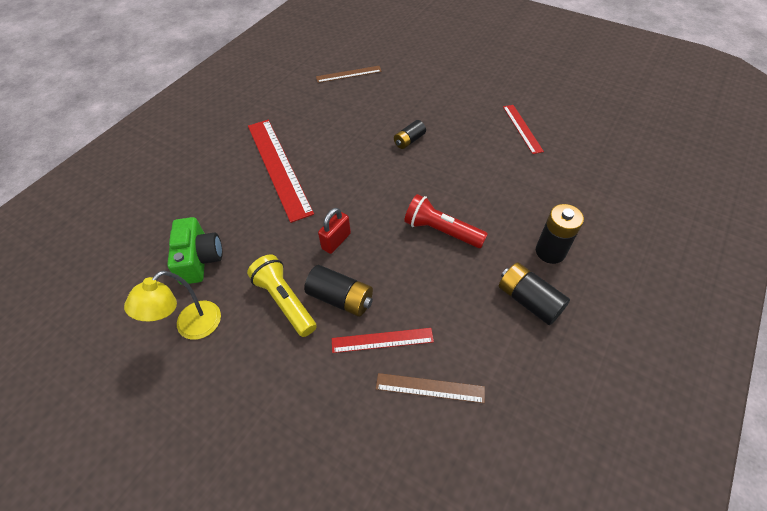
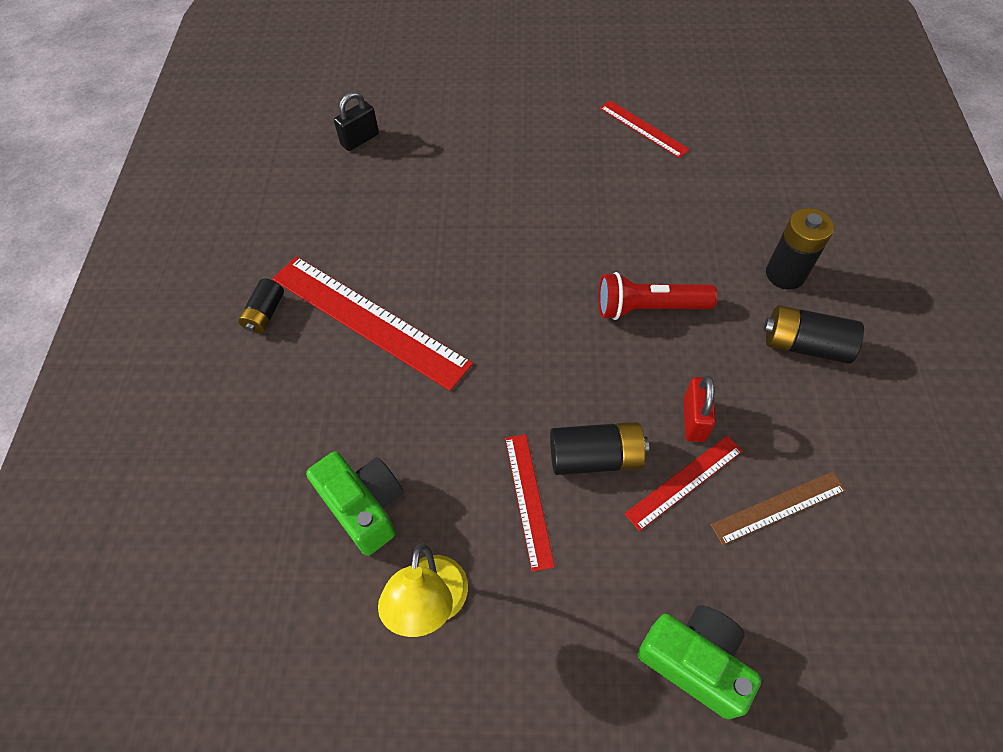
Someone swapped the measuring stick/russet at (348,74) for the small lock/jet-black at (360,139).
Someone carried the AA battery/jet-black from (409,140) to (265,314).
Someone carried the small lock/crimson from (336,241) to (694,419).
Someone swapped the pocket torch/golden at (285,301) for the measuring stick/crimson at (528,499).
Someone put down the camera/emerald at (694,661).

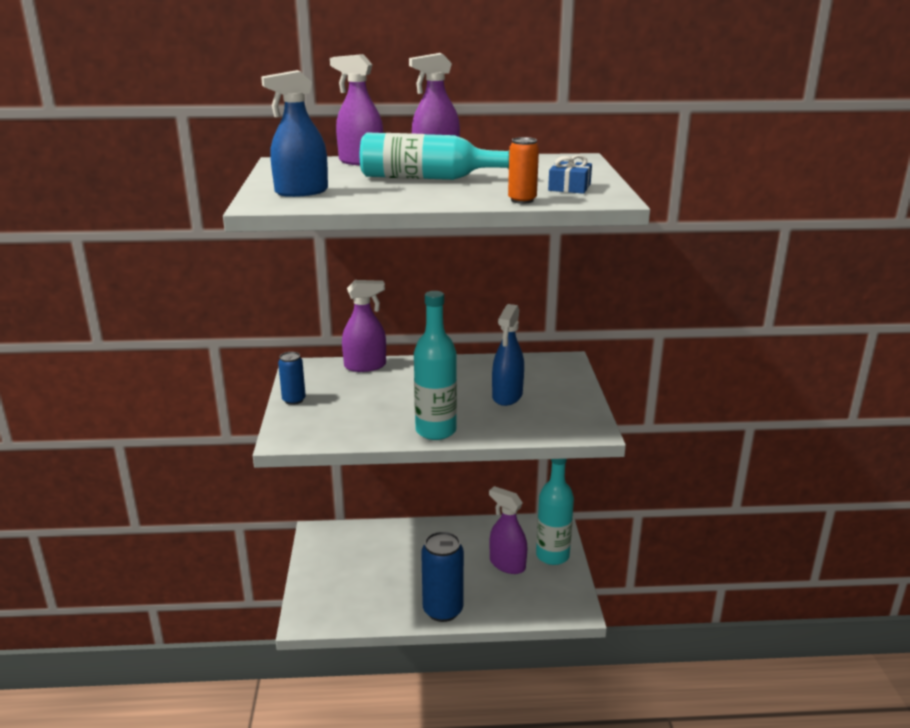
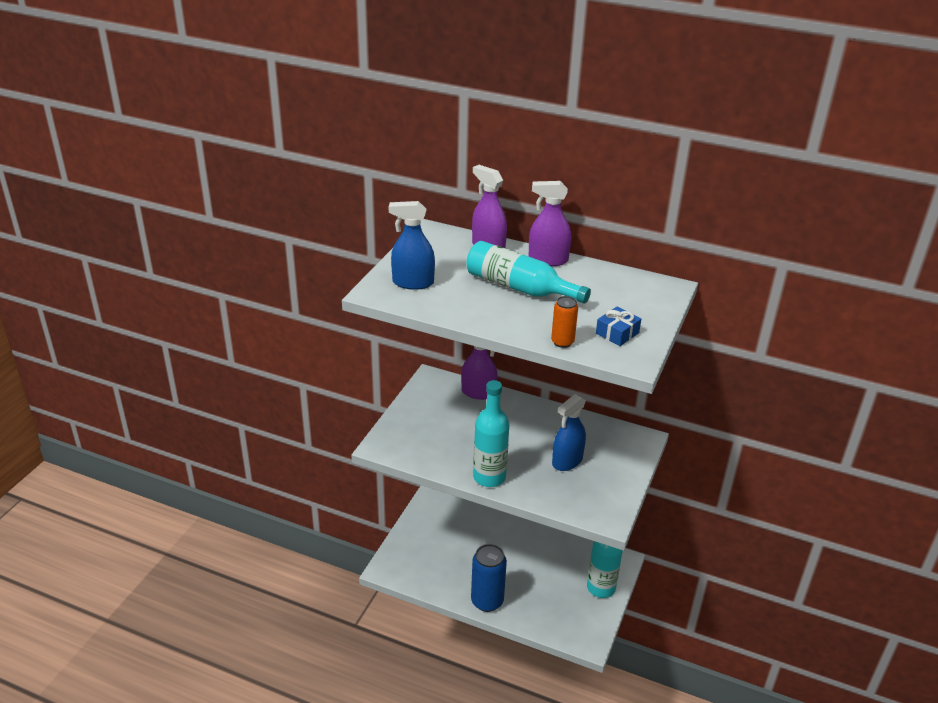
Someone took away the soda can/blue at (294,400).
Someone took away the sprayer/purple at (507,564).

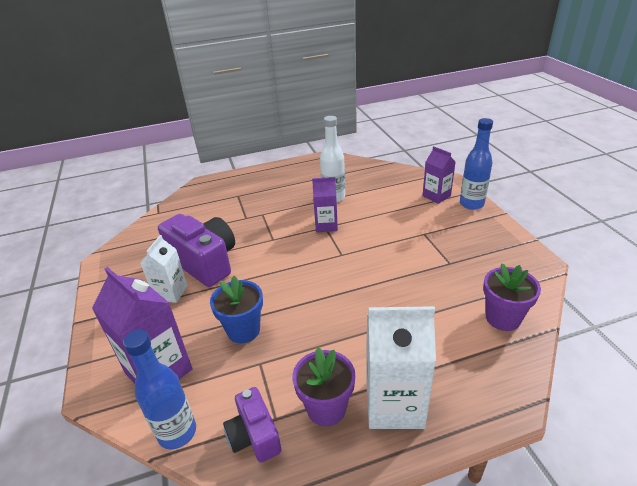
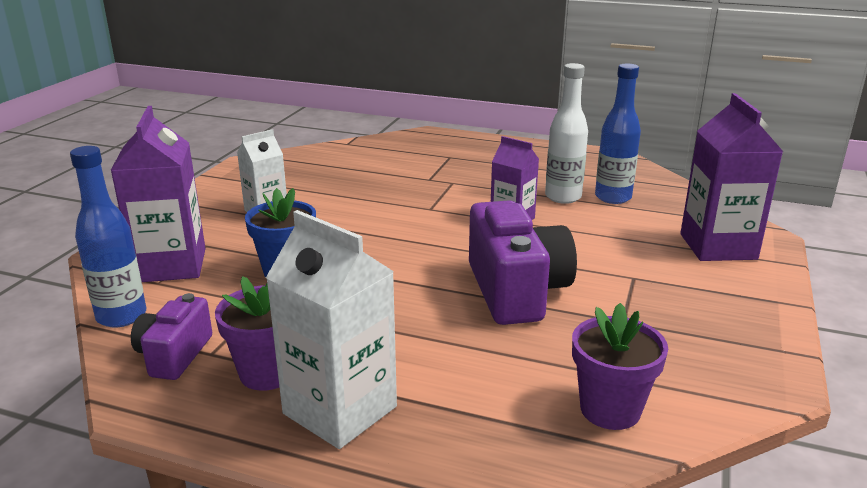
Someone carried the bottle/blue from (471,204) to (613,197).
Someone scaled the carton/purple at (436,196) by 1.64.
Someone carried the camera/purple from (205,262) to (516,291).

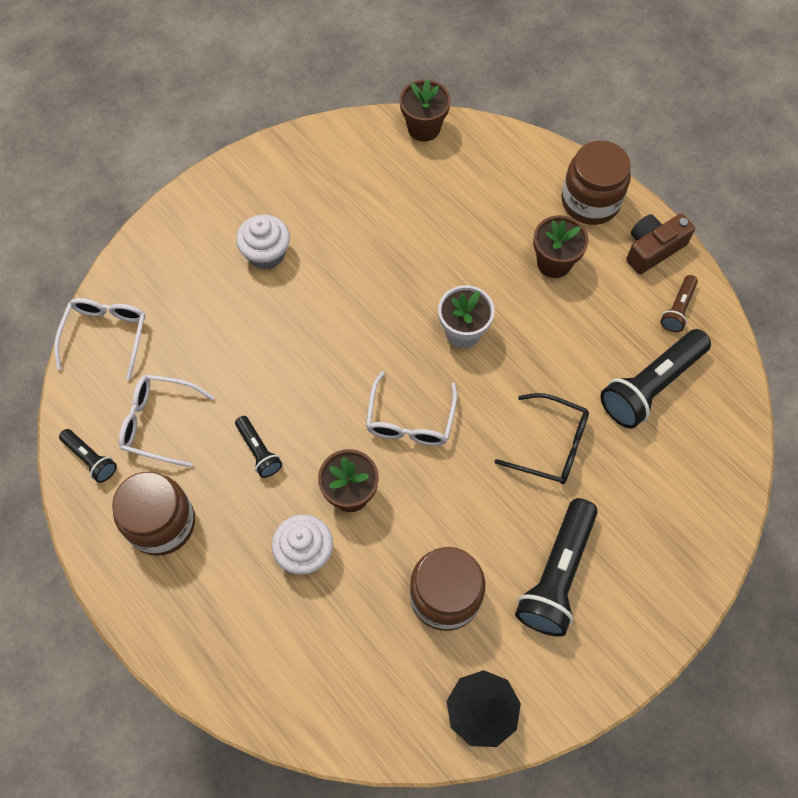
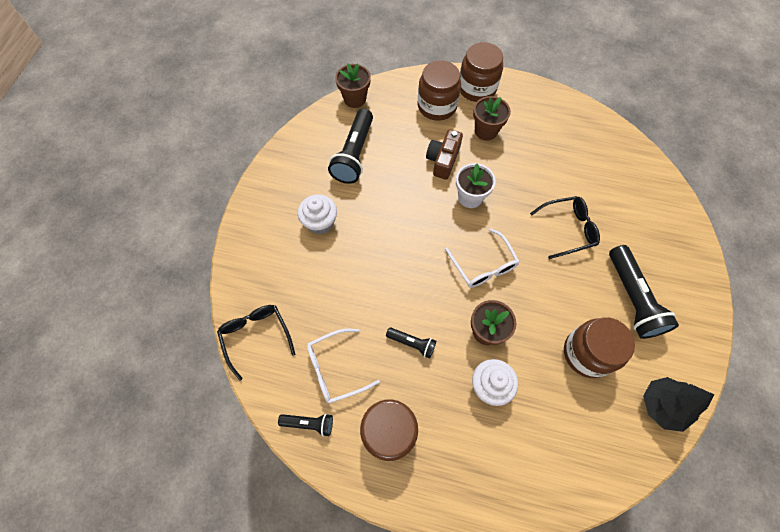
Someone carried the camera/russet from (653,249) to (443,160).
Someone took away the pocket torch/russet at (677,309).
Someone repainted the eyeglasses/white at (106,335), which became the eyeglasses/jet-black at (256,336).
Someone carried the pocket torch/jet-black from (650,386) to (354,154).
Someone put down the preserve jar/russet at (437,106).

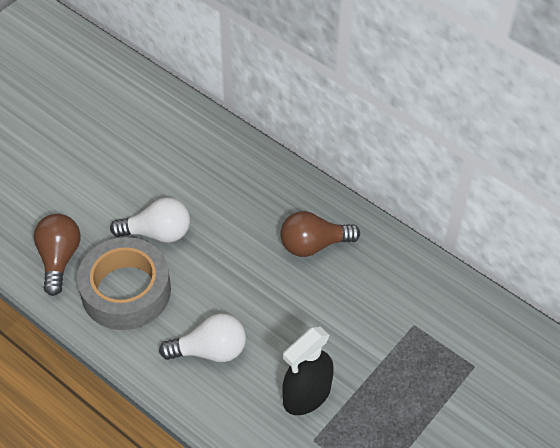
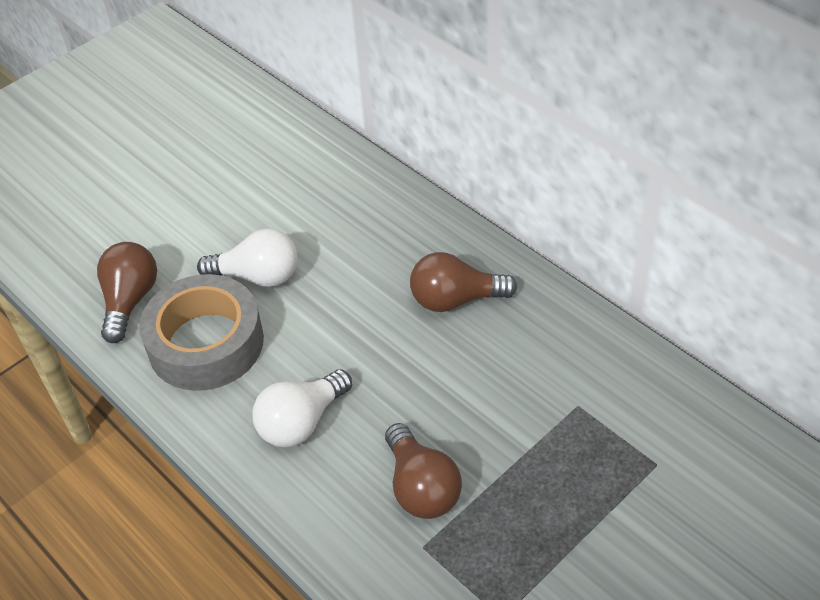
Someone rotated the bulb/white at (210,350) by 135 degrees clockwise.
Someone swapped the sprayer/jet-black at (306,395) for the bulb/russet at (421,487).

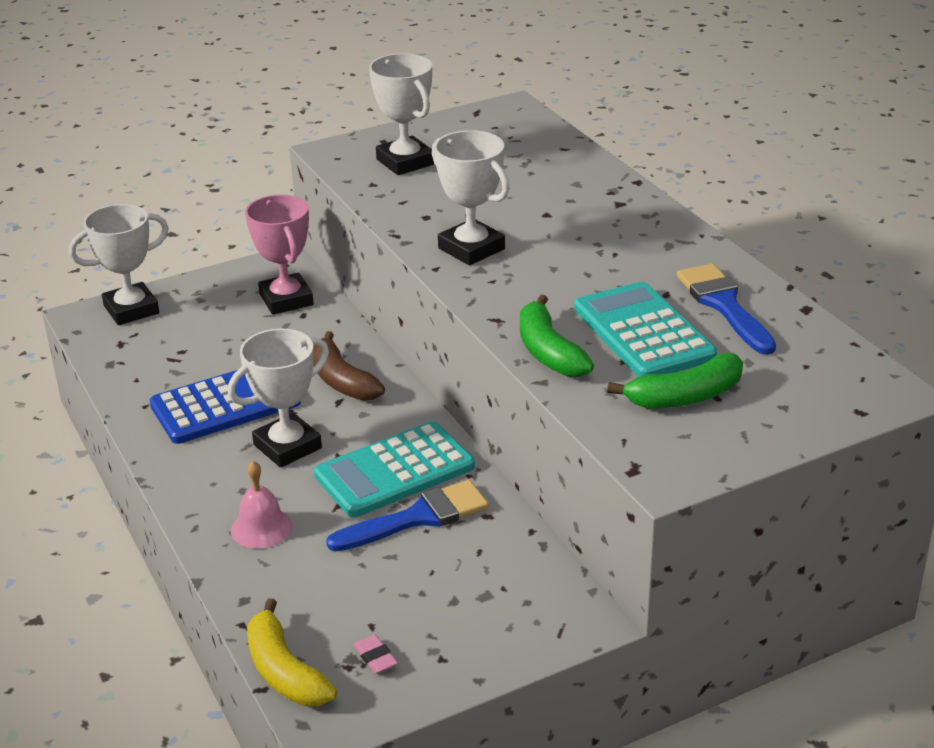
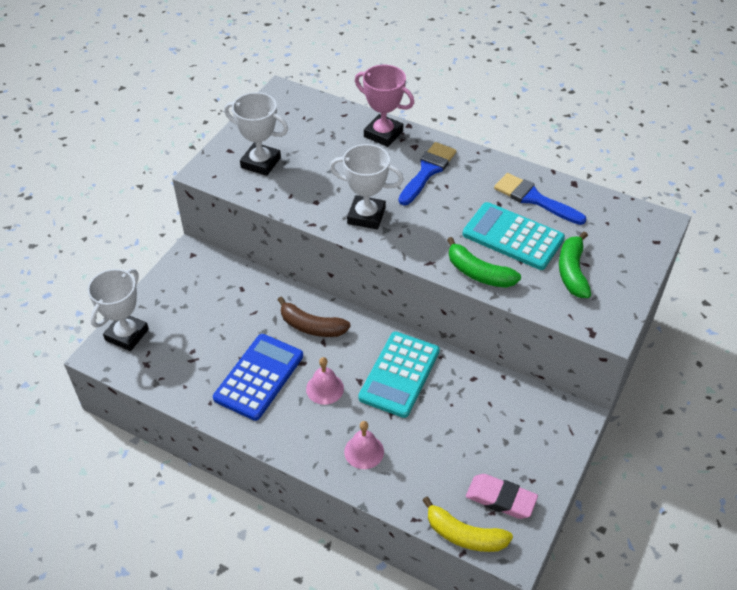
Someone carried the award cup/rosy from (286,299) to (383,134).
Someone swapped the award cup/white at (287,446) for the bell/rosy at (325,388).
Someone rotated the banana/emerald at (685,397) by 150 degrees clockwise.
Someone carried the brush/blue from (418,517) to (427,171).
Someone scaled the gum eraser/rosy at (375,658) by 1.99.

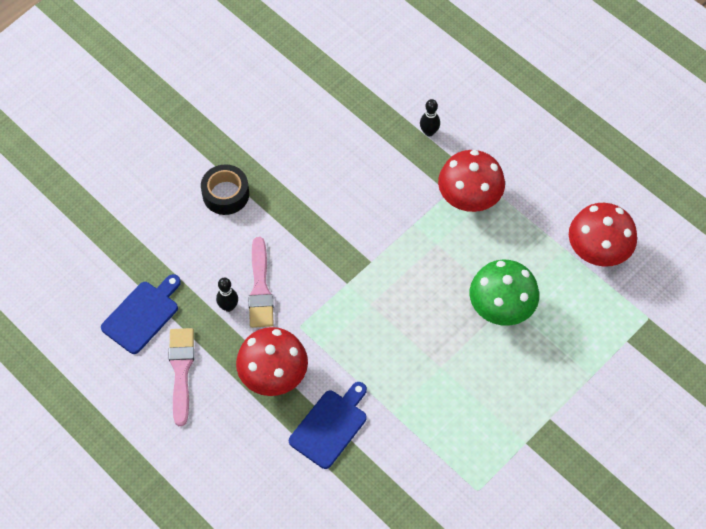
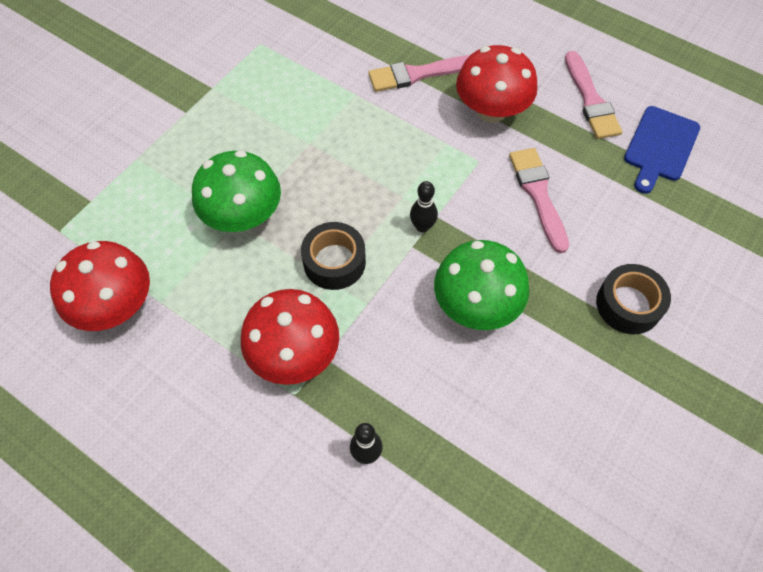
Someone carried the skittle/jet-black from (228,306) to (422,226).
Someone swapped the chopping board/blue at (330,426) for the brush/rosy at (418,74).
Someone put down the sticky tape/jet-black at (334,262).
Someone put down the toadstool/emerald at (476,305).

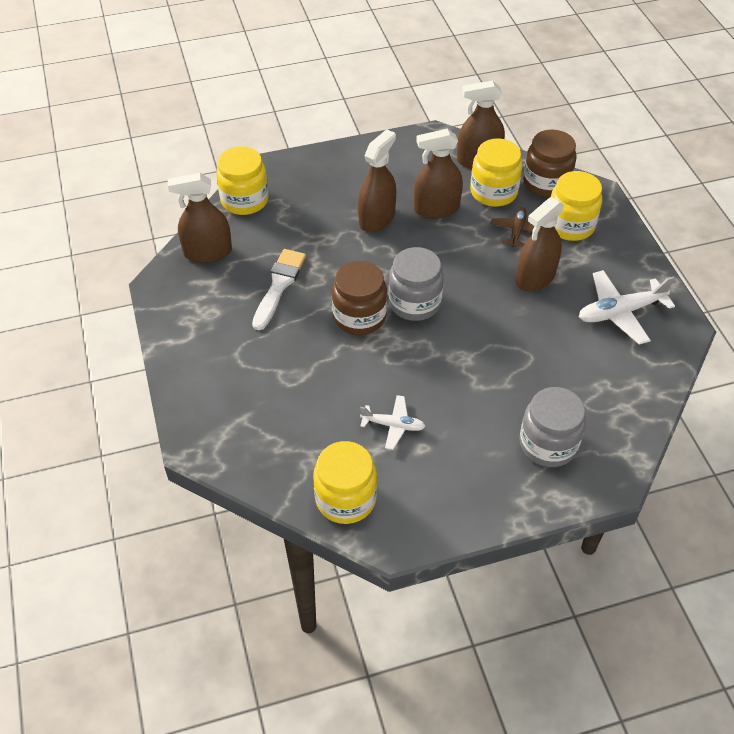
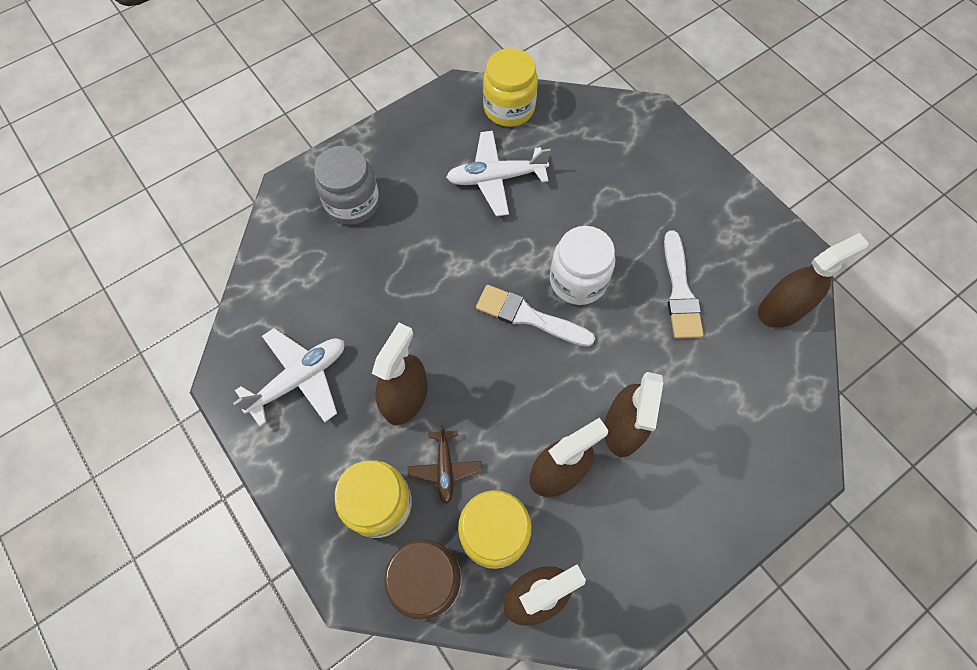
Someone took away the preserve jar/golden at (244,200).
Someone swapped the preserve jar/gray at (414,303) for the brush/white at (528,317).
Someone repainted the preserve jar/russet at (359,317), which became the preserve jar/white at (578,280).
Someone scaled the aeroplane/white at (393,425) by 1.65.

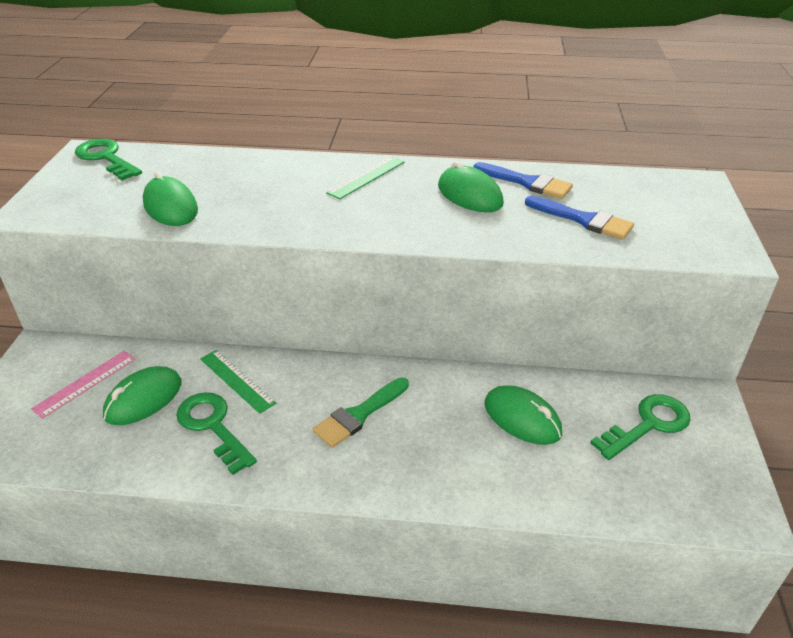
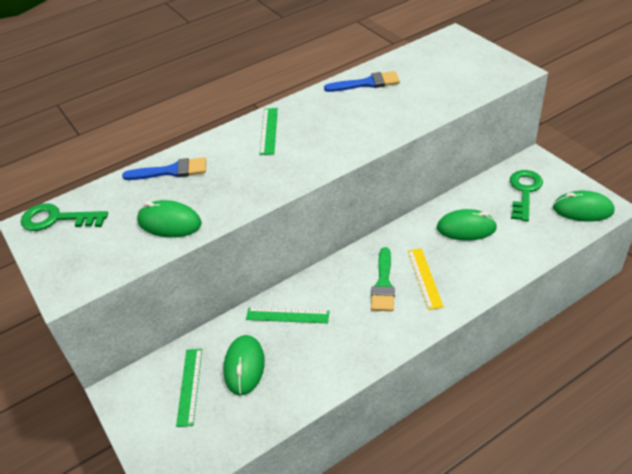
Someone carried the computer mouse/emerald from (469,195) to (582,210).
Someone carried the brush/blue from (583,220) to (171,171).
Someone repainted the measuring stick/rosy at (85,383), which became the measuring stick/emerald at (189,386).
Someone took away the latchkey/emerald at (213,427).
Someone put down the measuring stick/golden at (424,278).

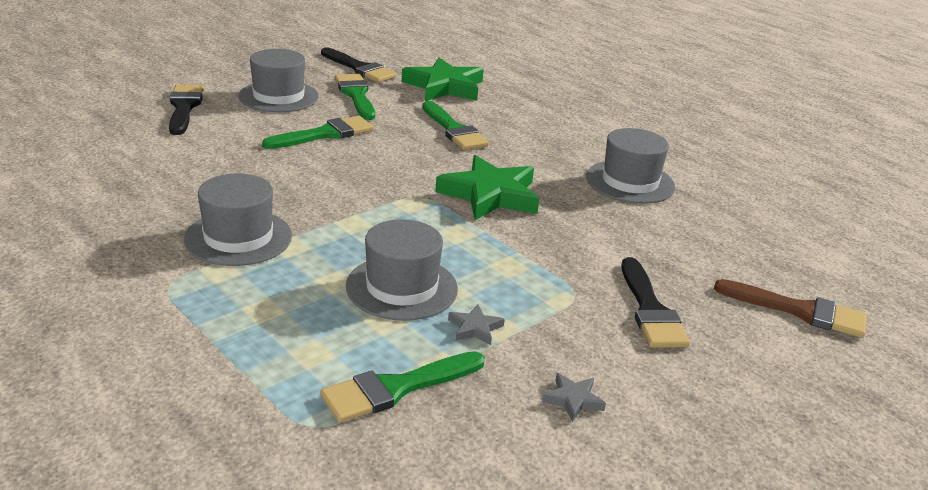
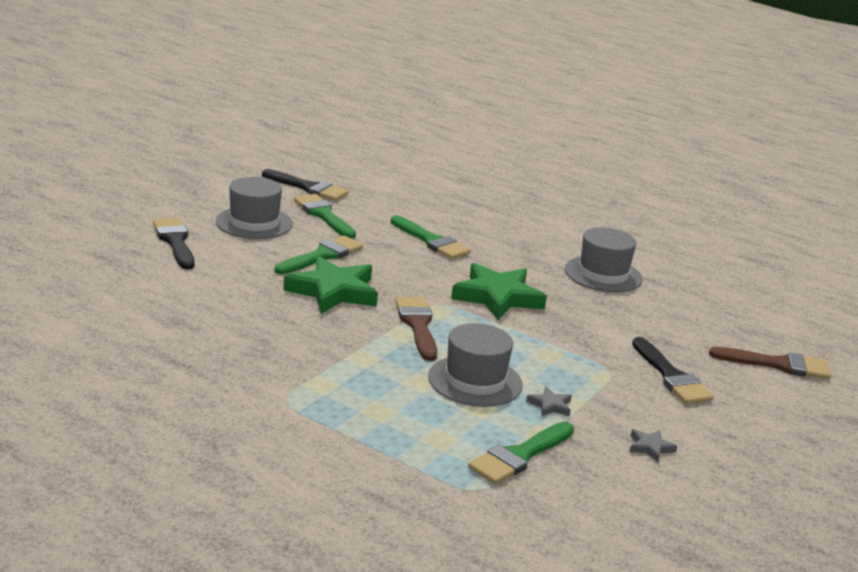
Someone carried the star/emerald from (444,86) to (333,291).
Someone took away the hat/gray at (238,237).
Someone put down the brush/russet at (417,325).

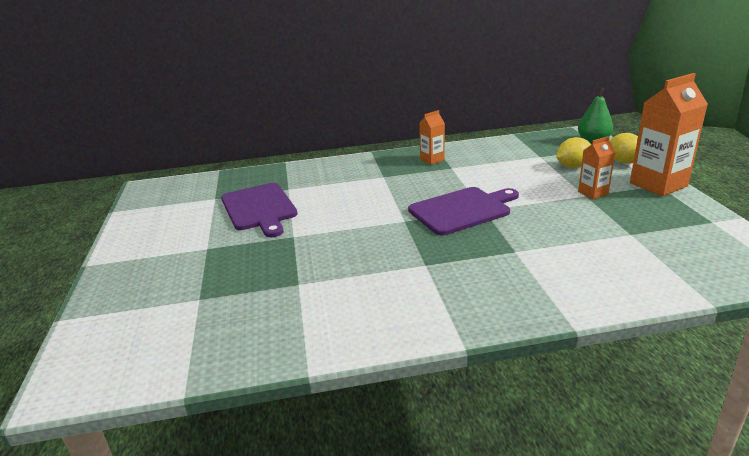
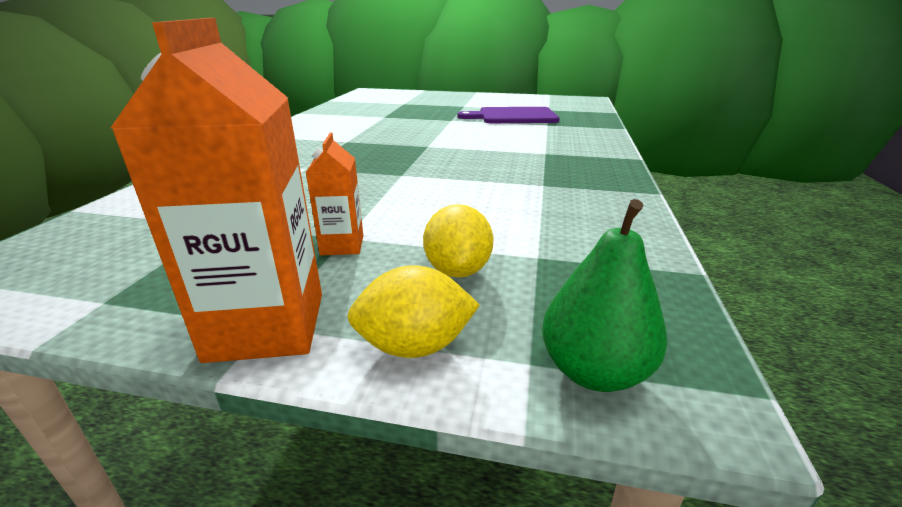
Someone took away the carton/bright orange at (432,160).
Someone took away the chopping board/purple at (462,210).

